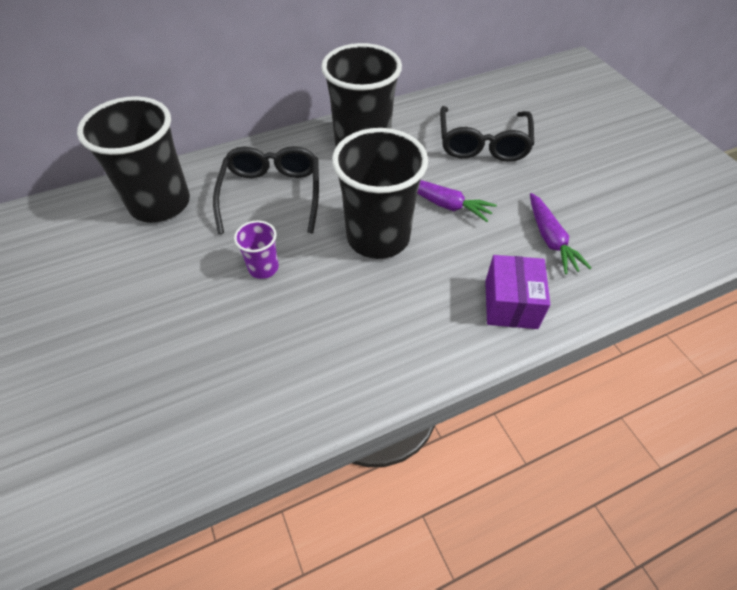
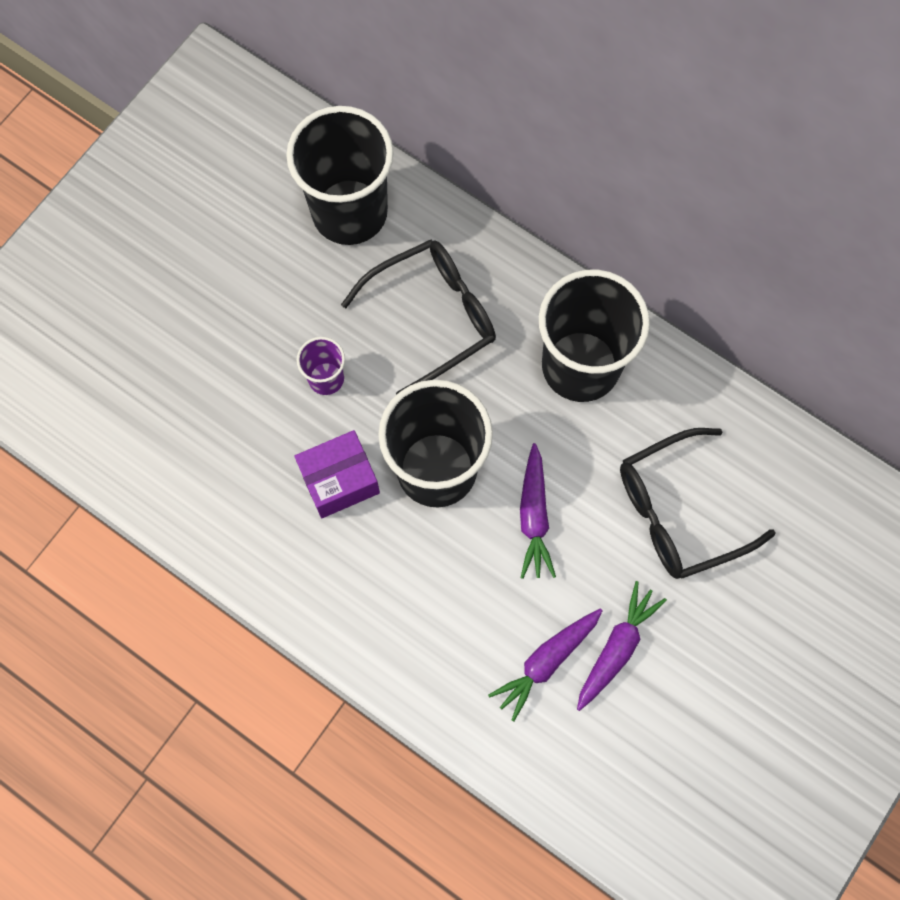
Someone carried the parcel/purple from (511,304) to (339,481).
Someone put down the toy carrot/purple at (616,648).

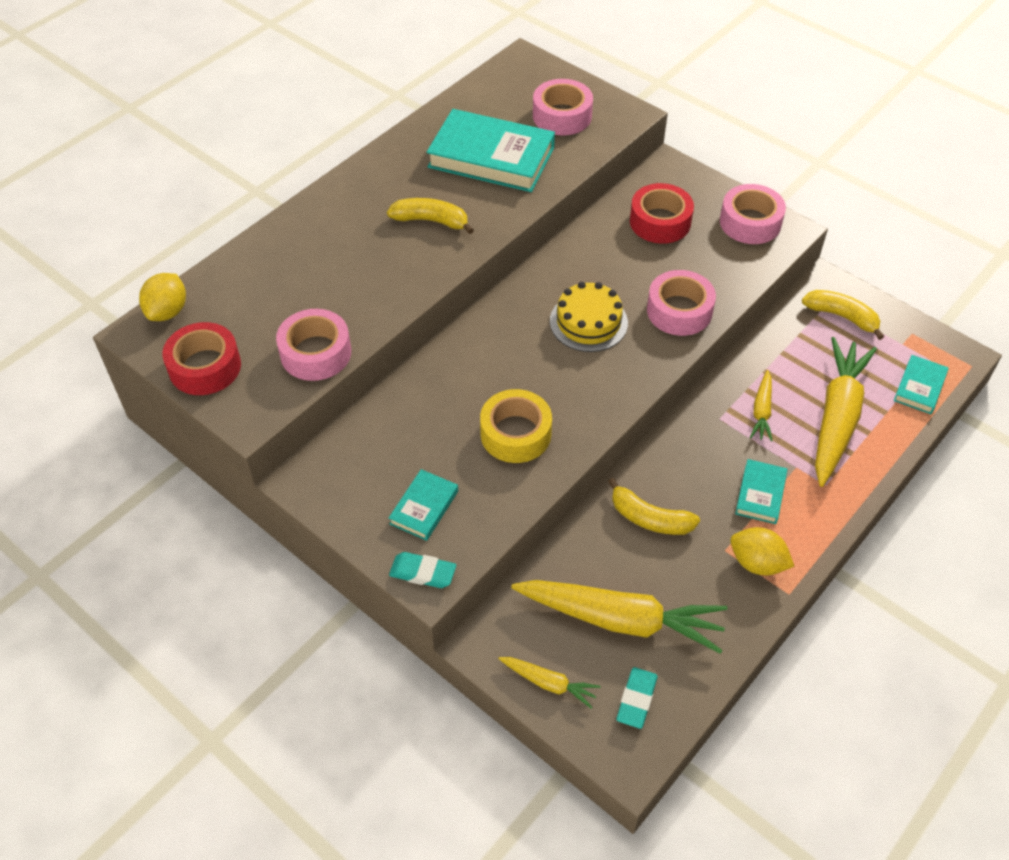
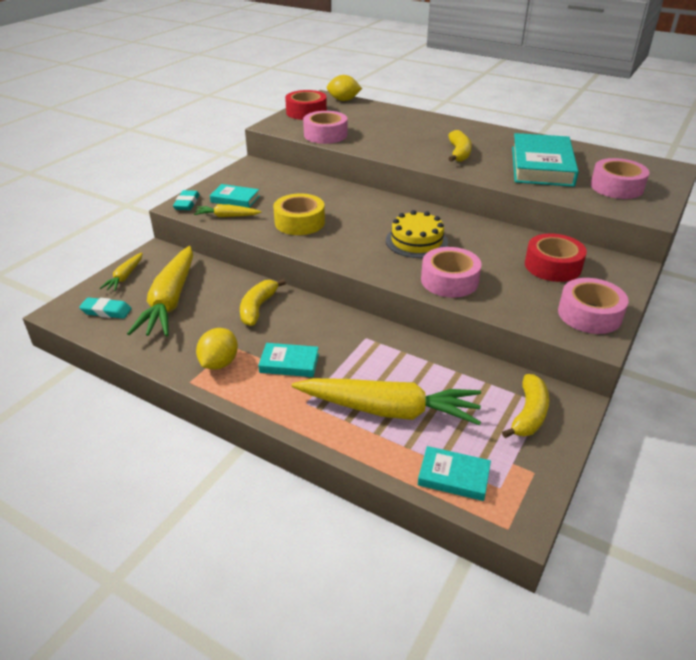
Someone carried the toy carrot/golden from (761,411) to (226,216).

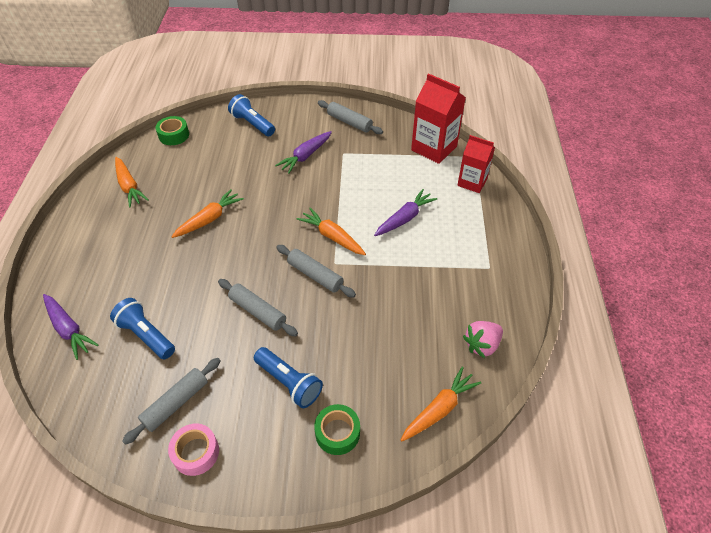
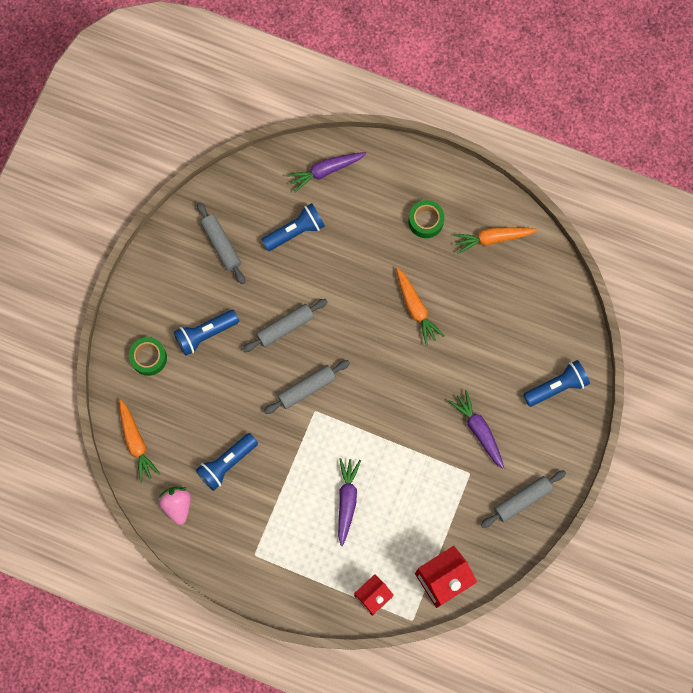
Someone carried the sticky tape/emerald from (174,135) to (425,221).
Someone rotated the toy carrot/purple at (405,218) by 150 degrees counterclockwise.
Someone took away the toy carrot/bright orange at (332,237).
Someone took away the sticky tape/rosy at (196,452).
Someone put down the pocket torch/blue at (227,463).

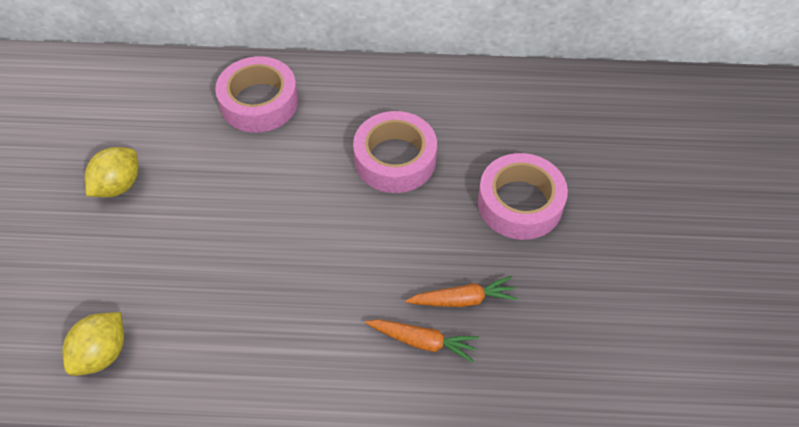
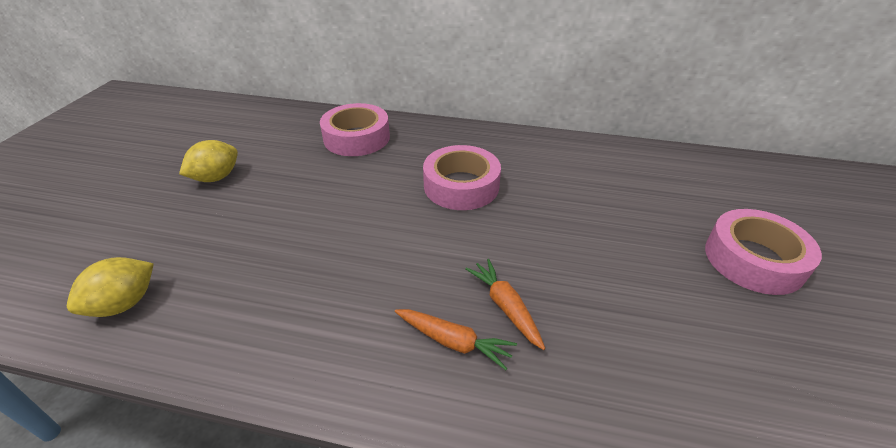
Someone carried the sticky tape/rosy from (520,203) to (753,259).
Someone rotated the toy carrot/bright orange at (463,299) by 120 degrees counterclockwise.

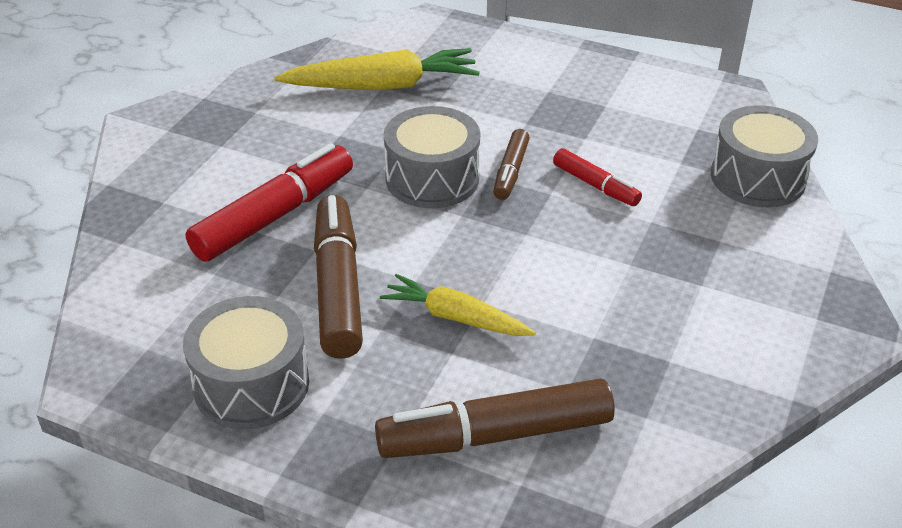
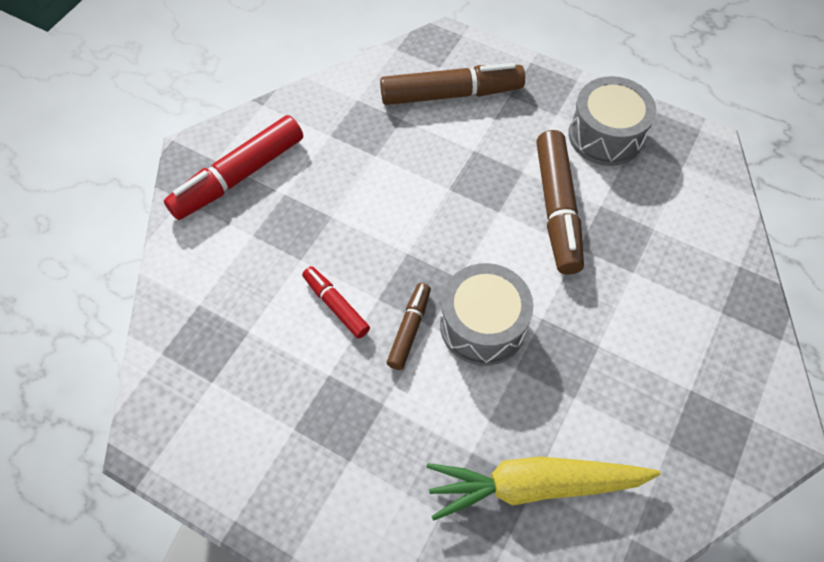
Someone took away the drum/gray at (757,177).
Someone carried the marker/crimson from (275,216) to (239,176).
Someone took away the toy carrot/golden at (456,317).

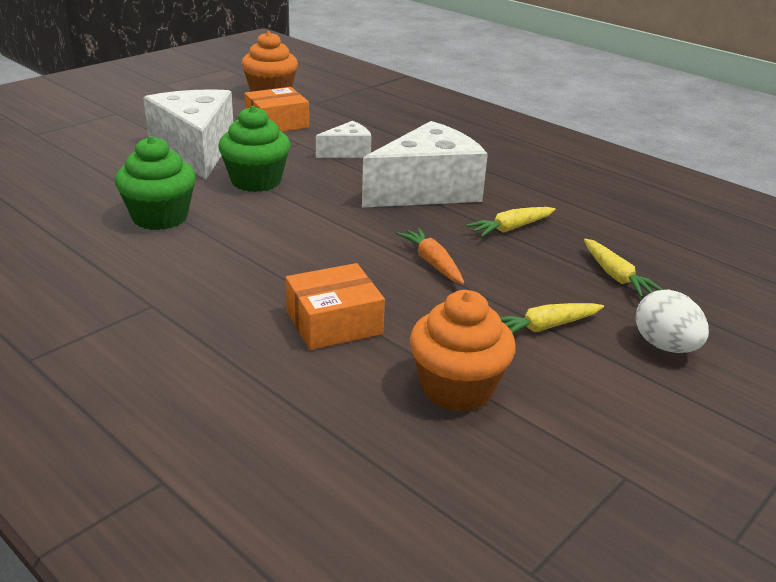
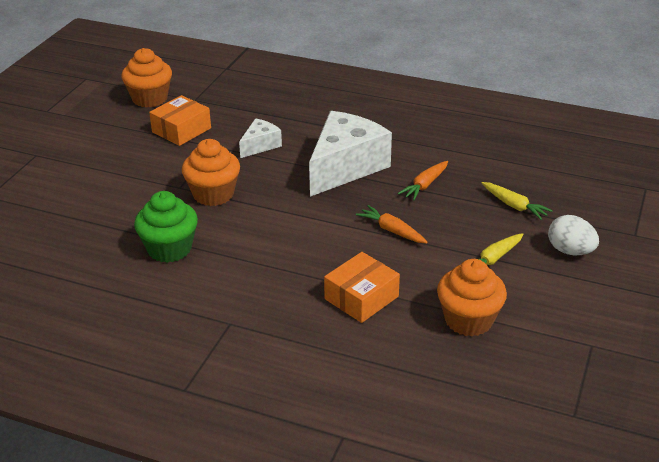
Someone took away the cheese/white at (196,150).
Someone repainted the muffin/emerald at (256,181), which became the muffin/bright orange at (213,194).
Someone repainted the toy carrot/golden at (511,228), which became the toy carrot/bright orange at (425,185).

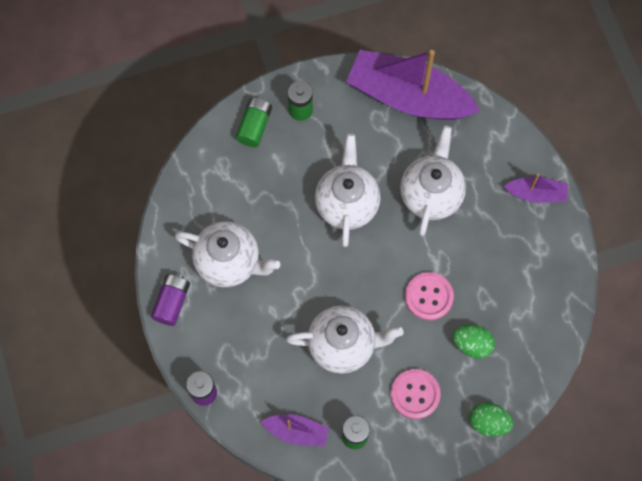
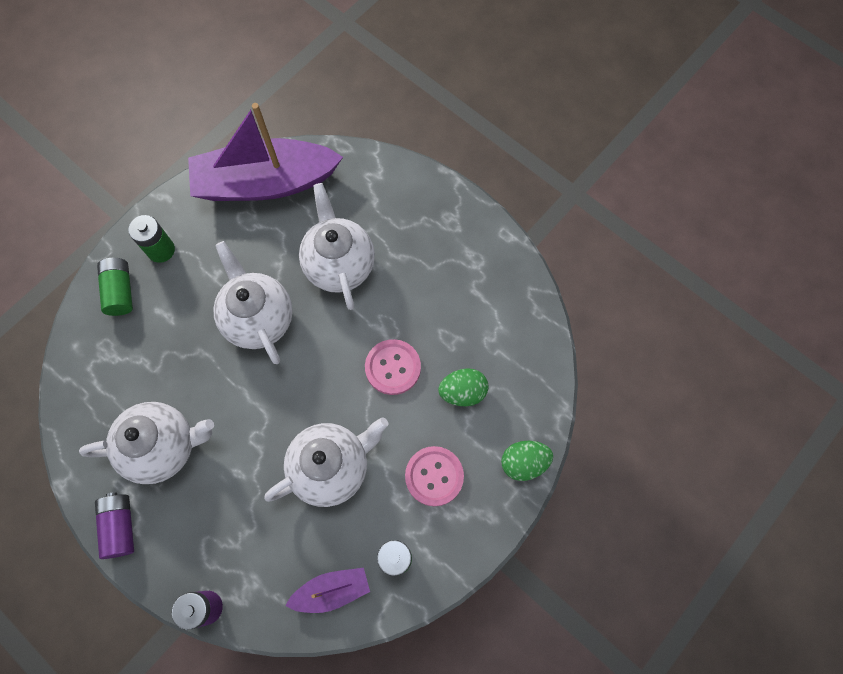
Someone took away the boat/purple at (536,194).

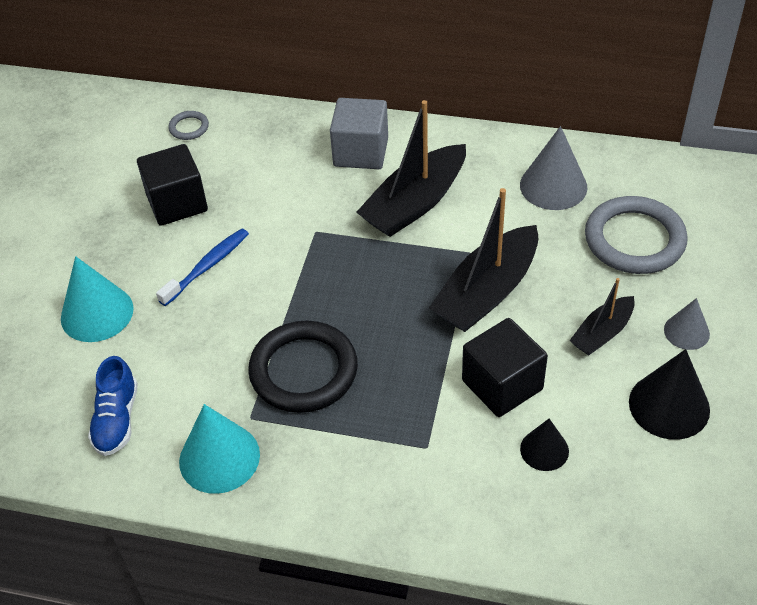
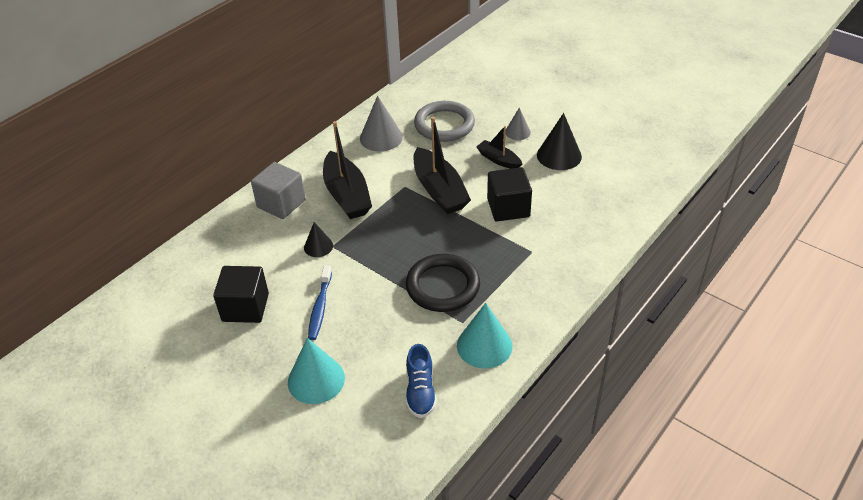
Someone took away the hoop/gray at (189,127).
Someone rotated the tooth brush/blue at (207,266) by 150 degrees counterclockwise.
Someone rotated the boat/jet-black at (602,333) by 150 degrees clockwise.
Someone rotated the sneaker/blue at (117,419) by 60 degrees clockwise.
Someone carried the cone/jet-black from (544,450) to (318,246).

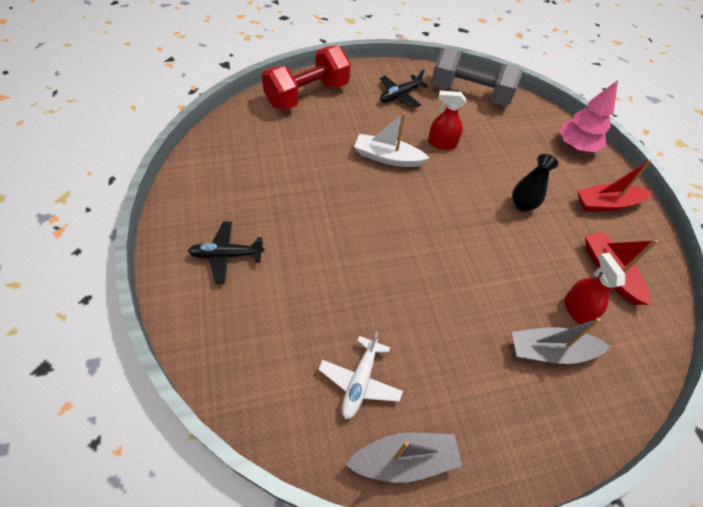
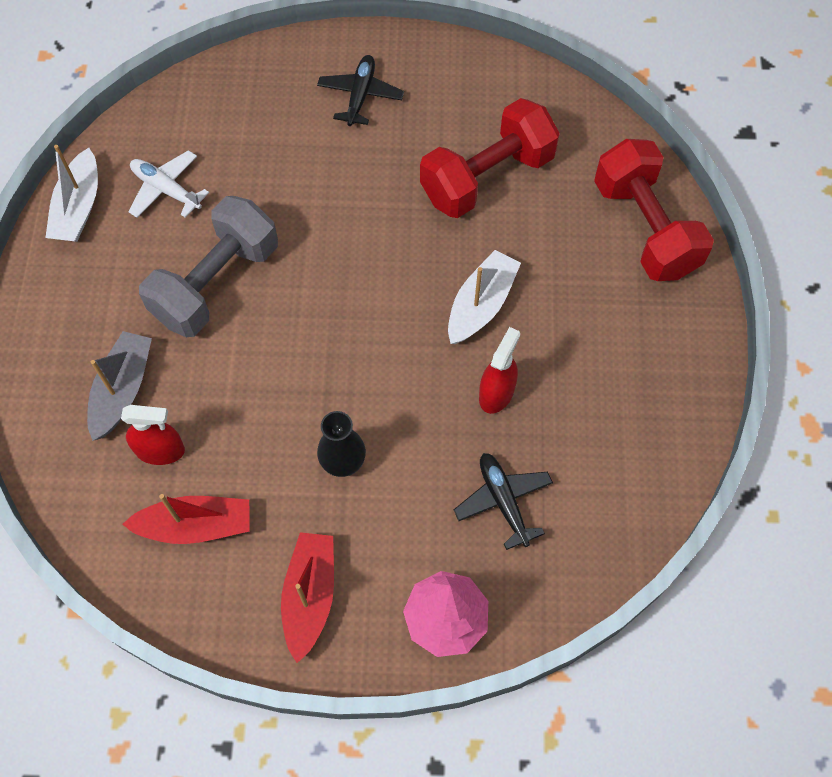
Someone carried the hand weight/gray from (470,94) to (216,283).
Someone carried the aeroplane/jet-black from (400,95) to (503,501).
Someone repainted the boat/gray at (404,460), which became the boat/white at (79,208).
Someone put down the hand weight/crimson at (487,177).

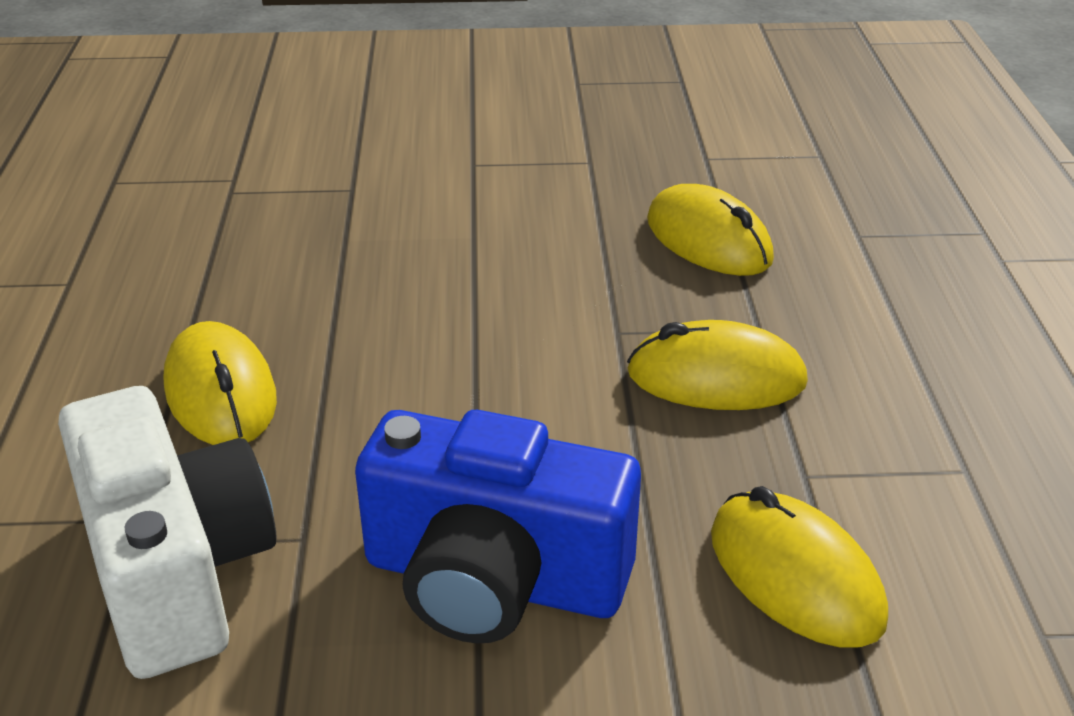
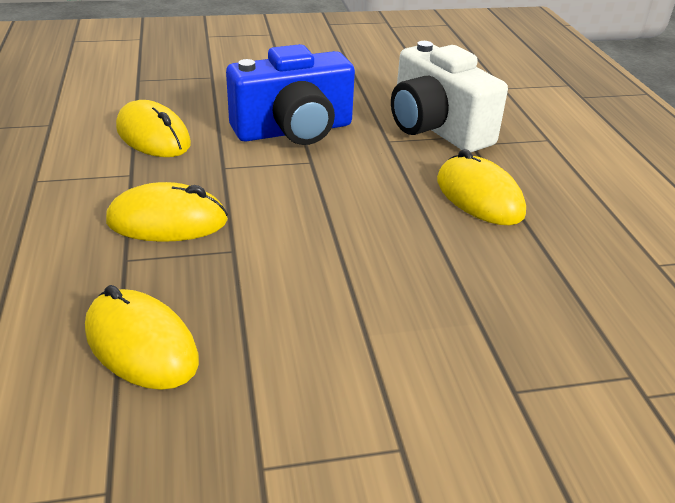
Someone rotated the camera/blue at (493,580) by 150 degrees clockwise.

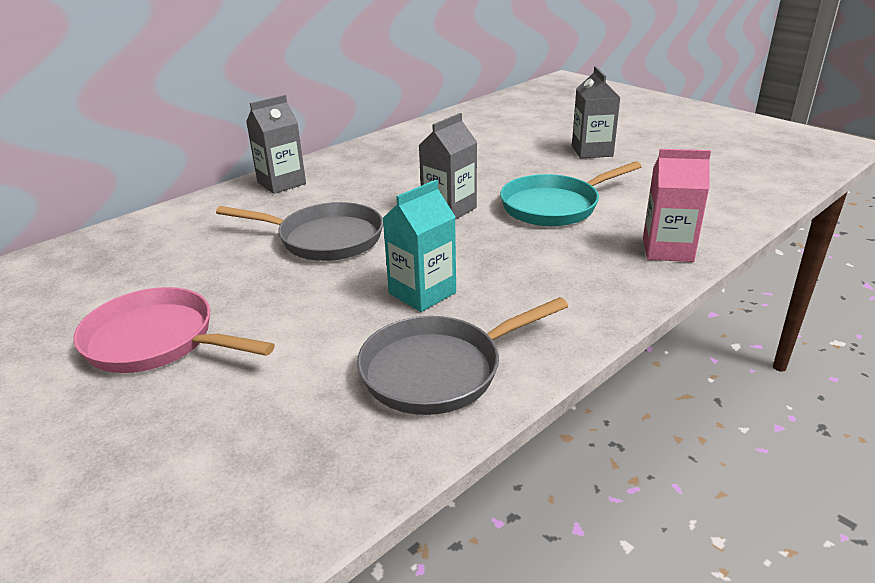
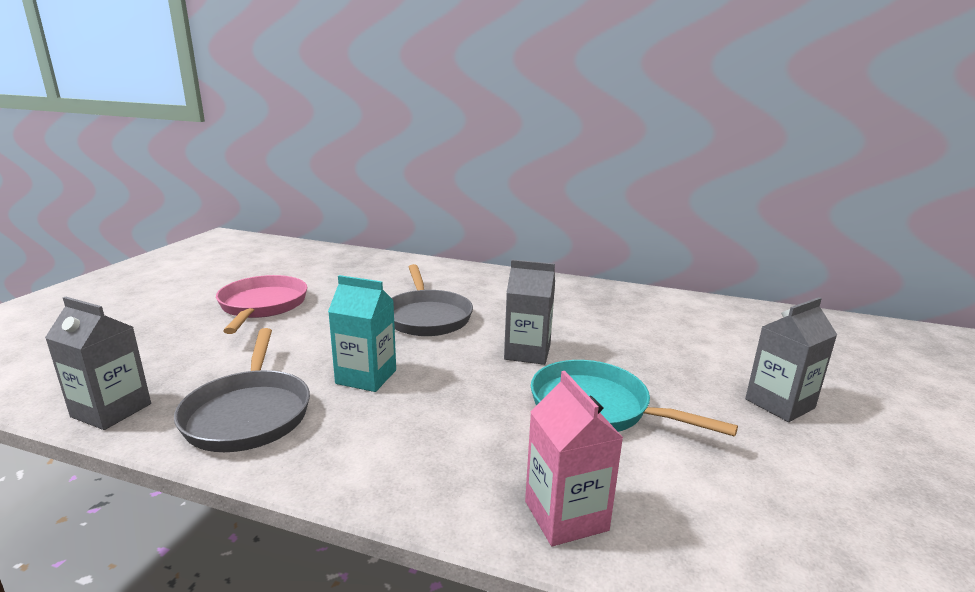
Someone carried the carton/gray from (281,183) to (111,410).
Someone rotated the skillet/gray at (439,370) by 135 degrees counterclockwise.

